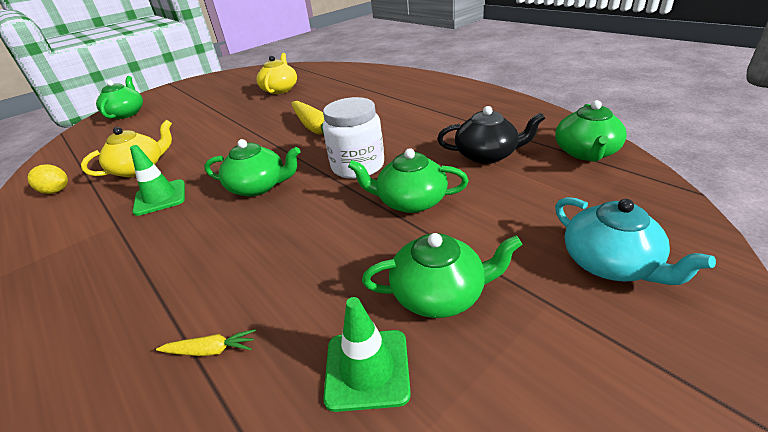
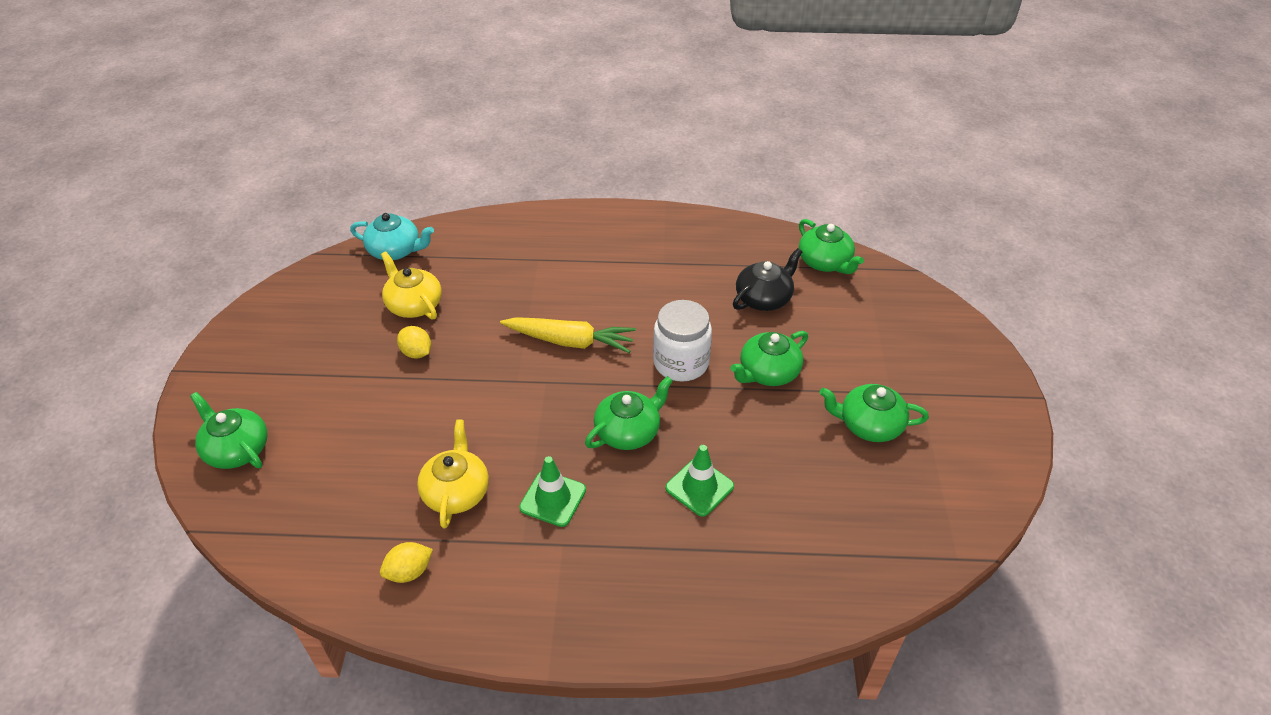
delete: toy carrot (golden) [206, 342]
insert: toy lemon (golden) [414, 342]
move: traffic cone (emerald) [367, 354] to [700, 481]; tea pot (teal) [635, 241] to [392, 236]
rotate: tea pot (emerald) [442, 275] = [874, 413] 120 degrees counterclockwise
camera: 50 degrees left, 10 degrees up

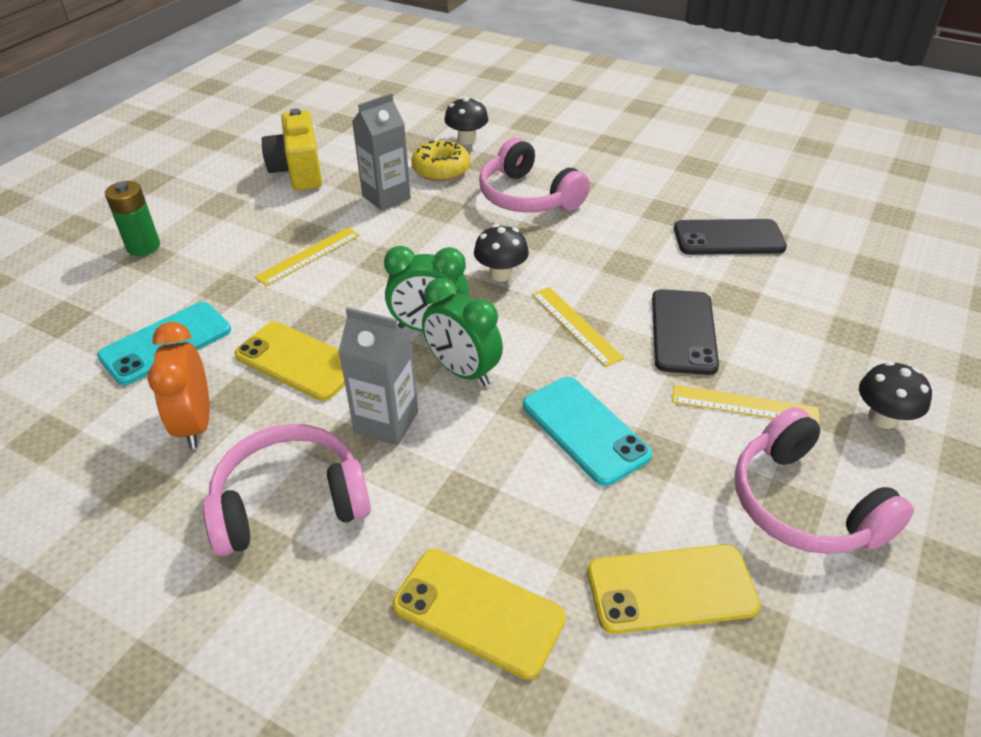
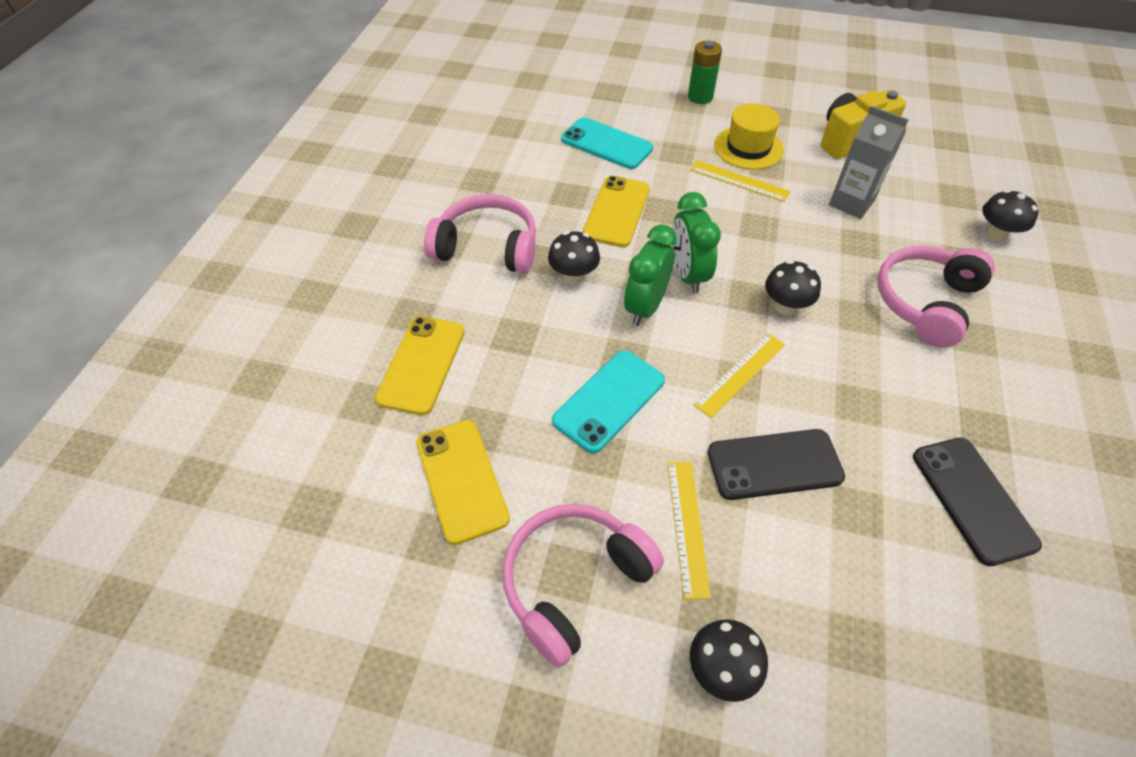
delete: clock (orange-coloured) [178, 385]; doughnut (golden) [440, 160]
insert: tall hat (golden) [749, 136]
replace: carton (gray) [378, 376] to mushroom (jet-black) [574, 257]
rotate: over-ear headphones (rose-pink) [287, 490] = [480, 234] 45 degrees counterclockwise
camera: 75 degrees right, 10 degrees up

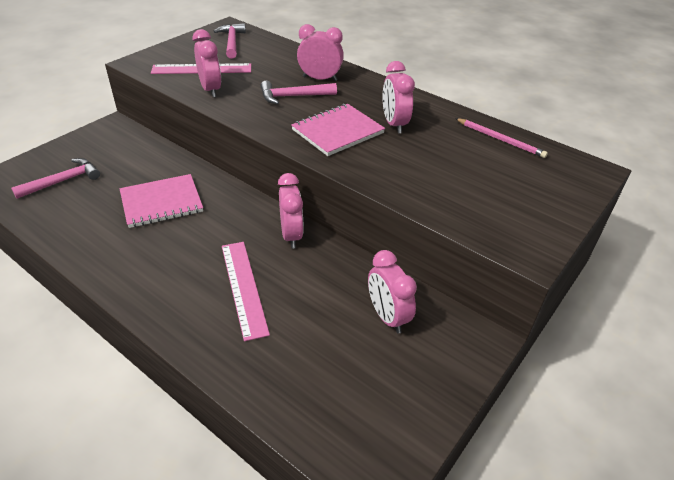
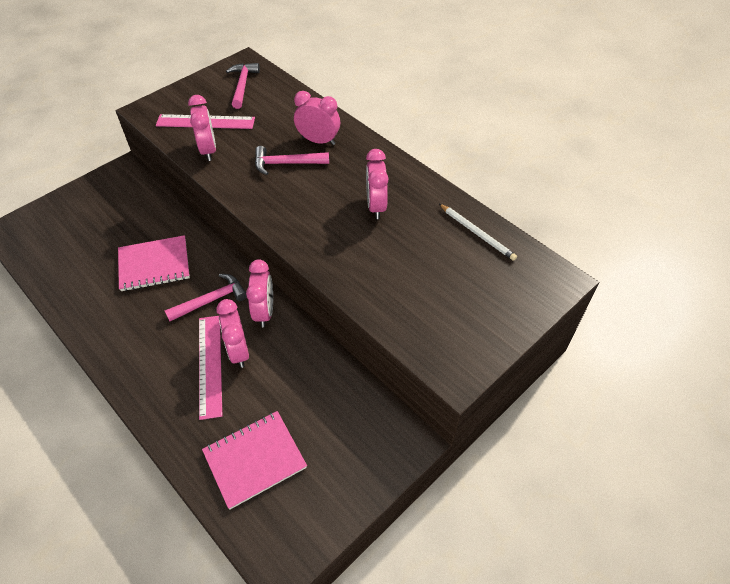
move: claw hammer (rose-pink) [55, 178] to [206, 297]; exercise book (rose-pink) [338, 130] to [254, 460]; clock (rose-pink) [392, 292] to [232, 333]
recolor: wooden pencil (rose-pink) [501, 138] to wooden pencil (snow-white) [478, 232]
camera: 10 degrees right, 10 degrees up

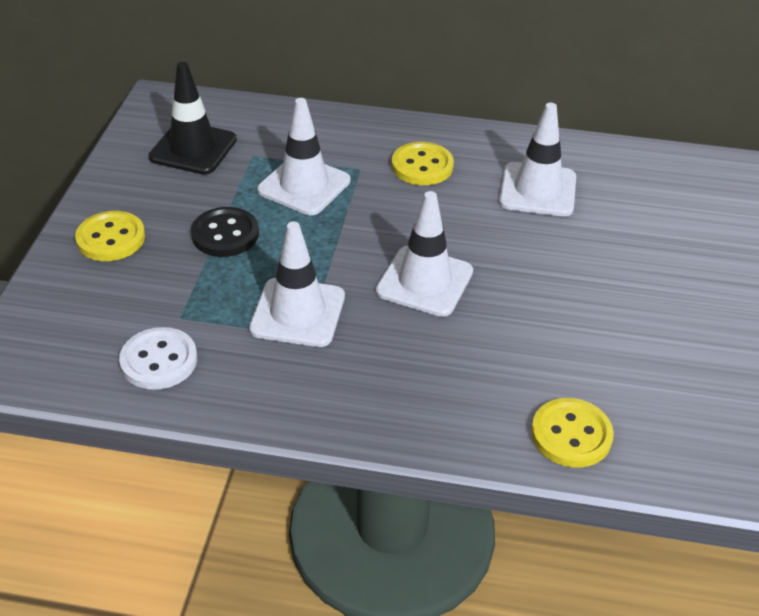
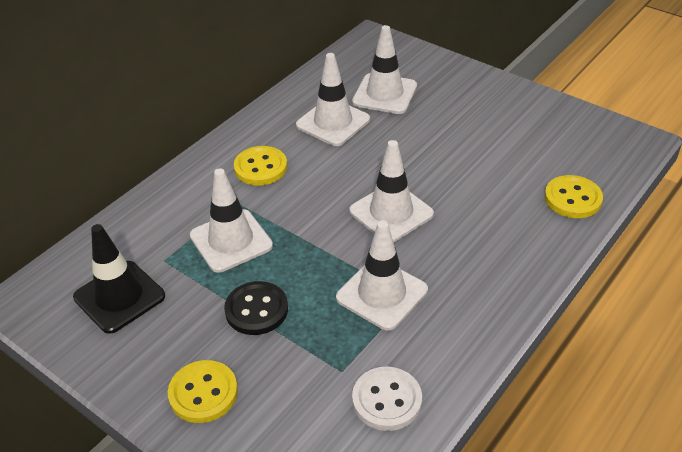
insert: traffic cone (snow-white) [384, 69]
camera: 60 degrees left, 0 degrees up

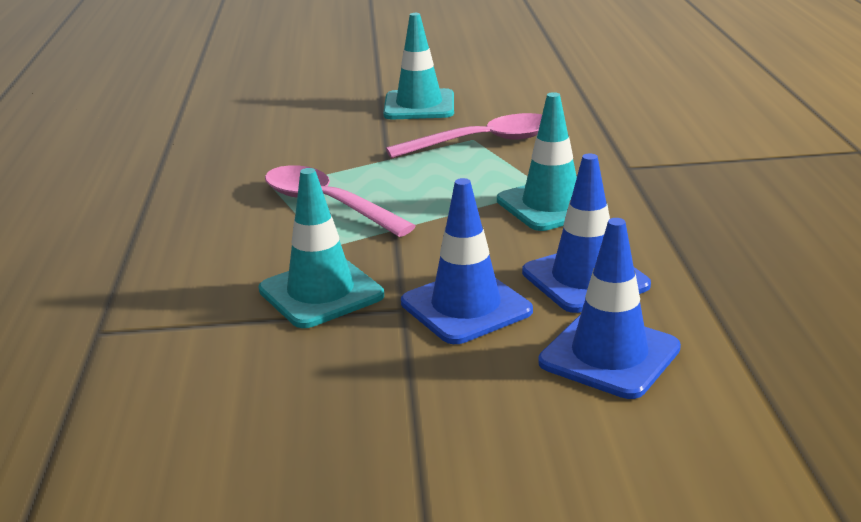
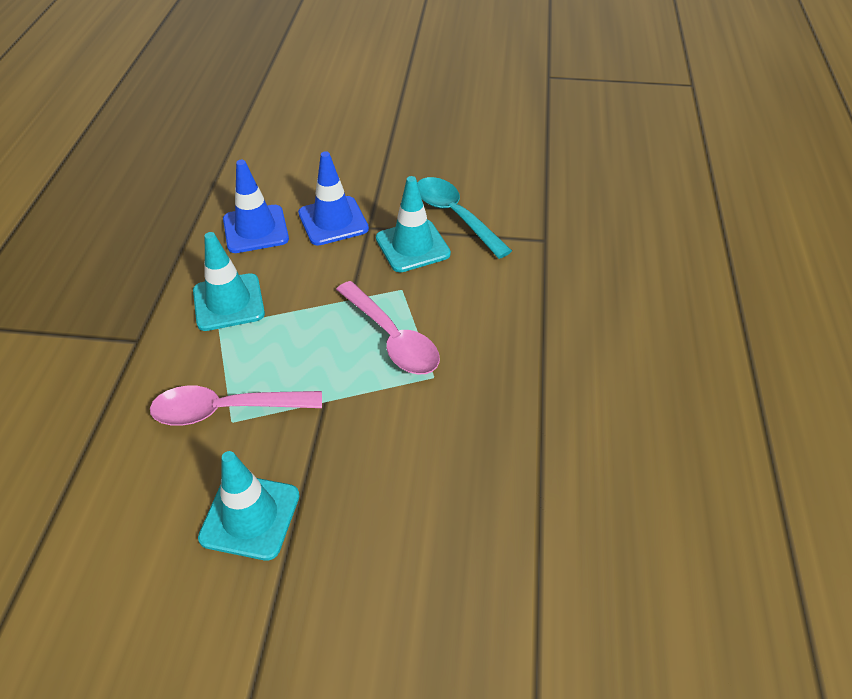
delete: traffic cone (royal blue) [609, 308]
insert: teaspoon (teal) [464, 218]
camera: 170 degrees left, 20 degrees up

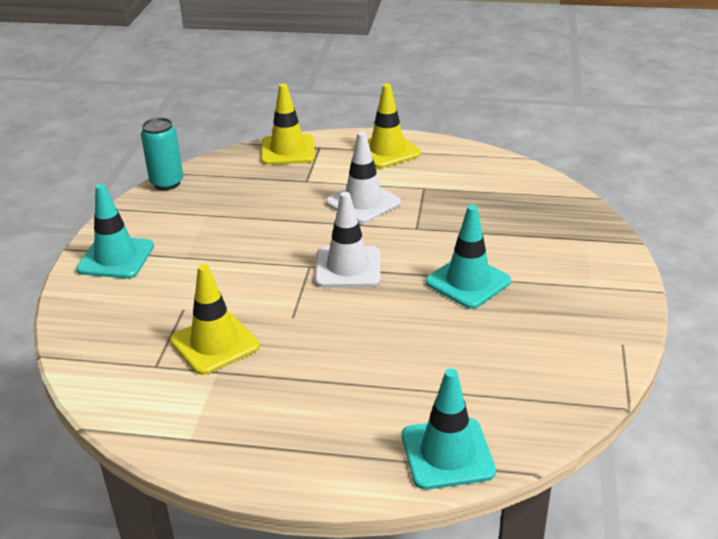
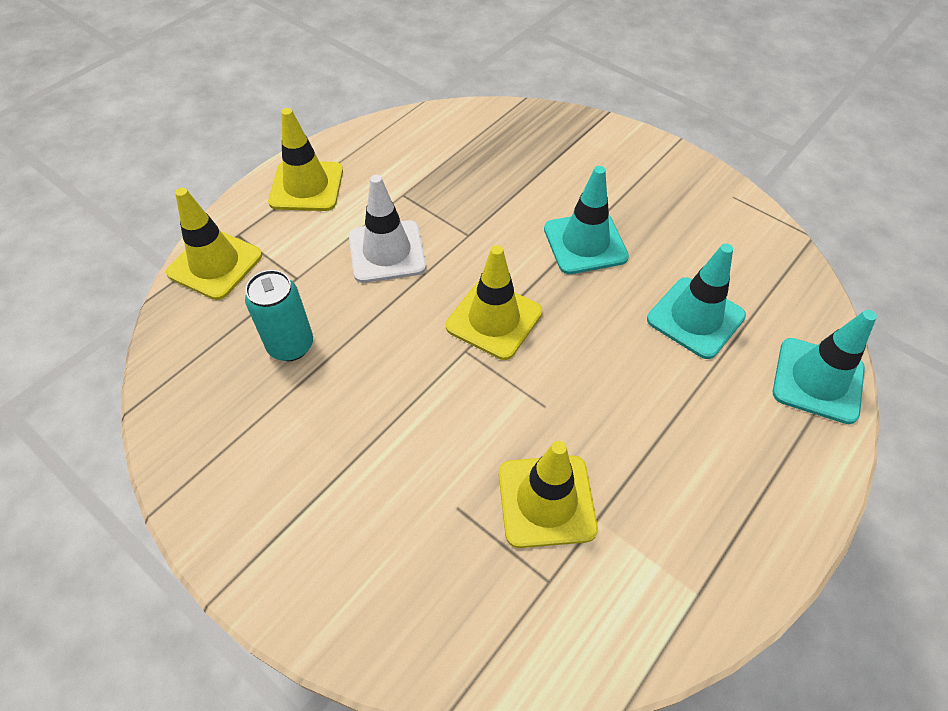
move: traffic cone (teal) [115, 231] to [696, 301]; can (teal) [162, 154] to [279, 315]
recolor: traffic cone (snow-white) [347, 239] to traffic cone (golden) [494, 302]
camera: 60 degrees left, 20 degrees up

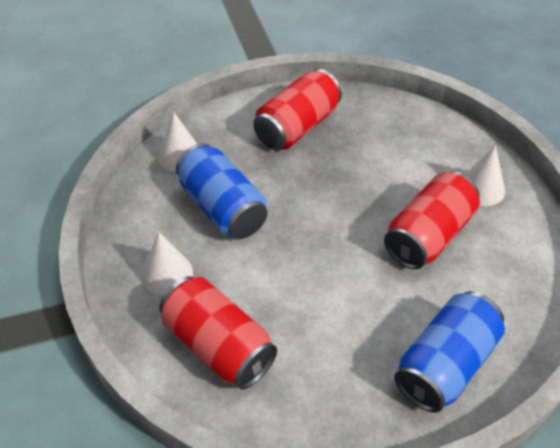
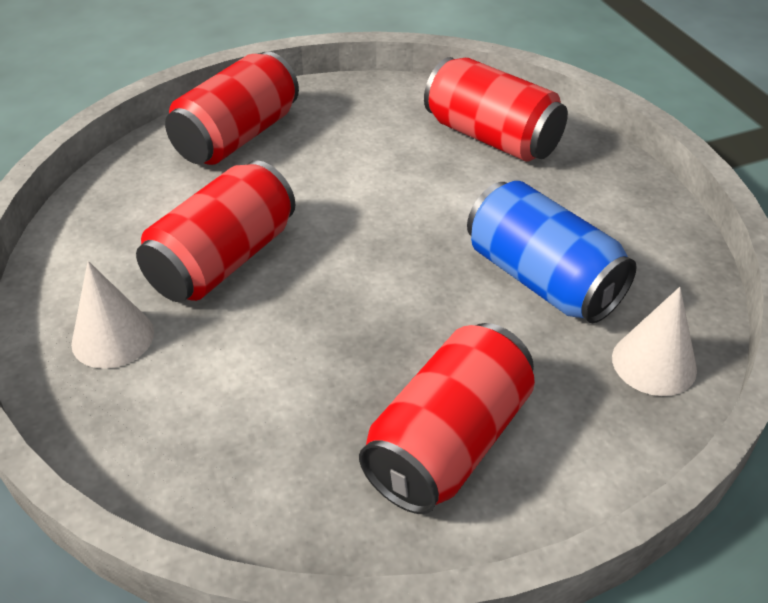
delete: solid cone (snow-white) [167, 263]
recolor: can (royal blue) [449, 352] to can (red) [232, 108]
camera: 175 degrees right, 5 degrees down

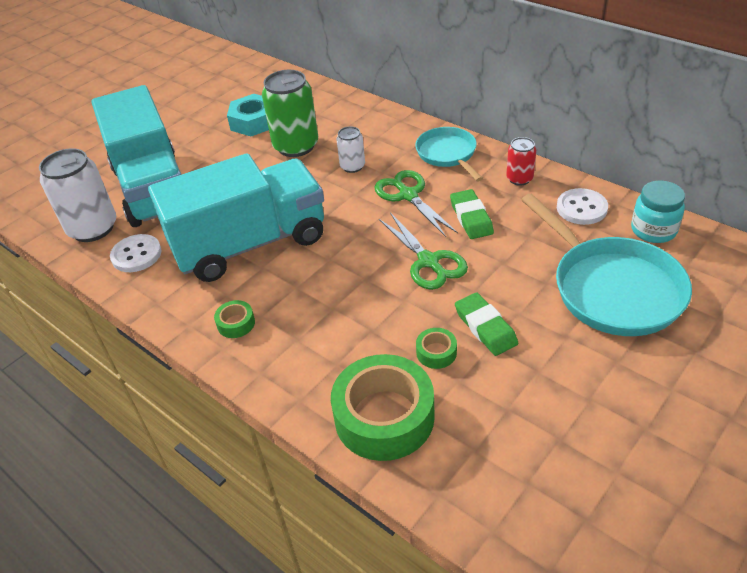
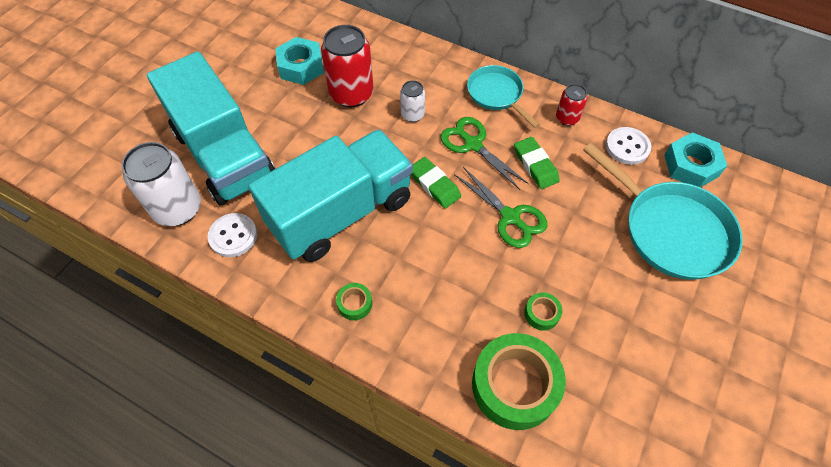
move: gum eraser (emerald) [486, 324] to [436, 182]
replace: jar (teal) [658, 212] to nut (teal) [695, 159]
recolor: can (emerald) [290, 113] to can (red) [347, 66]
camera: 15 degrees left, 15 degrees up

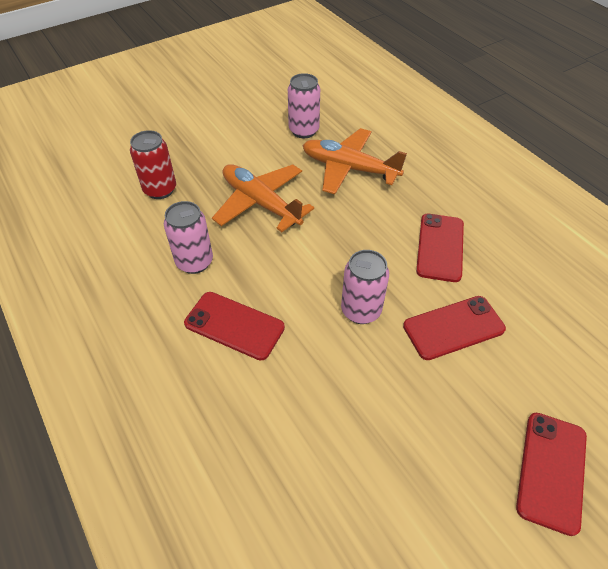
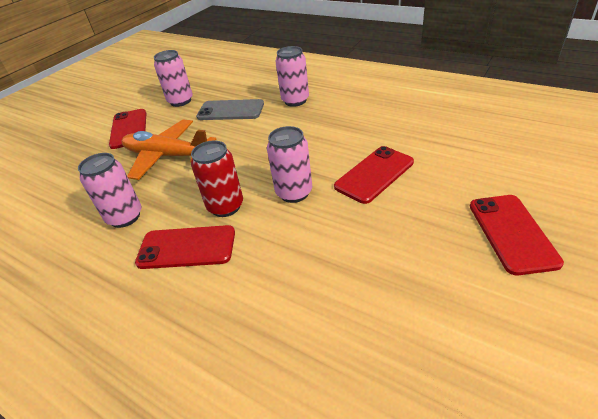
insert: can (rose-pink) [292, 76]
move: can (red) [153, 164] to [217, 179]; smartphone (red) [440, 248] to [127, 129]
replace: aeroplane (orange-coloured) [354, 161] to smartphone (gray) [230, 109]
camera: 20 degrees left, 10 degrees down

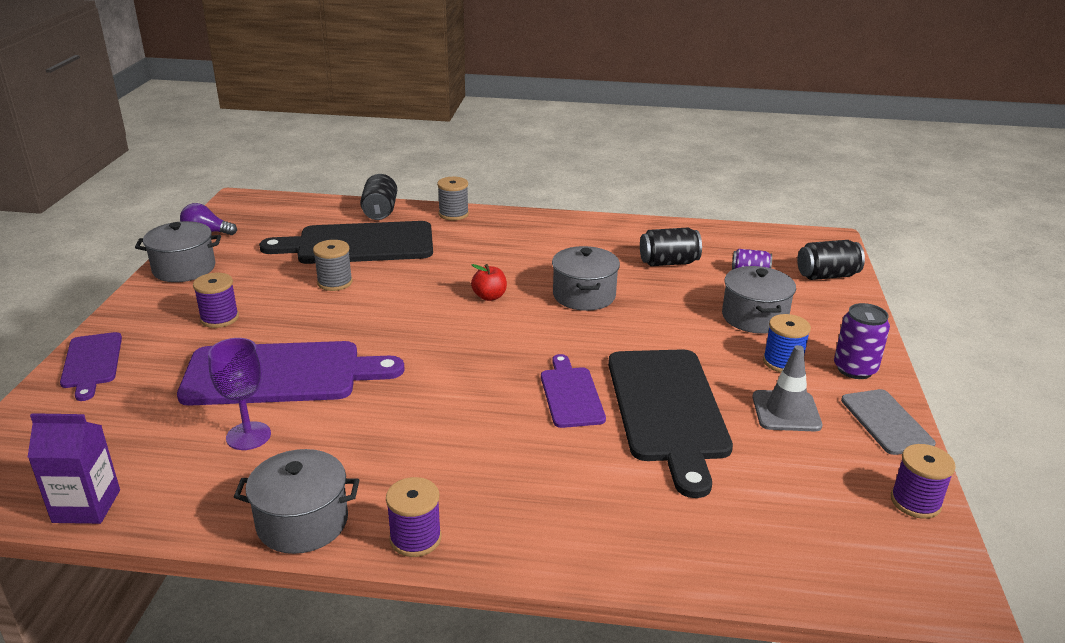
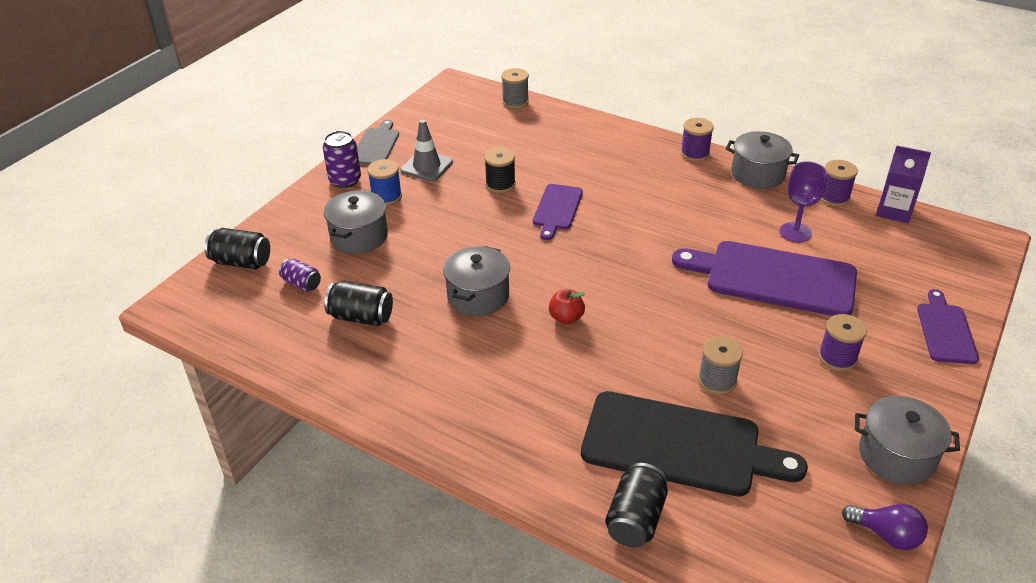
move: bobbin (gray) [453, 198] to [515, 88]; bobbin (royal purple) [923, 481] to [839, 183]
replace: cutting board (jet-black) [670, 423] to bobbin (jet-black) [500, 170]
camera: 155 degrees left, 10 degrees up

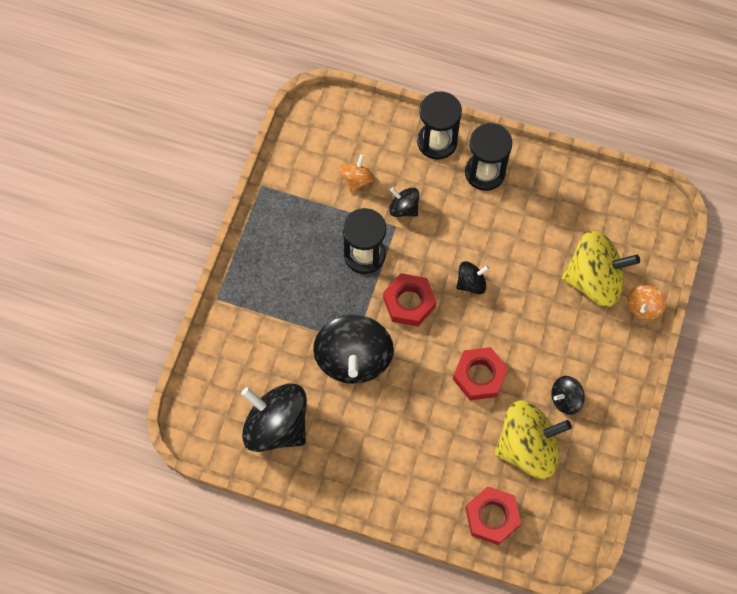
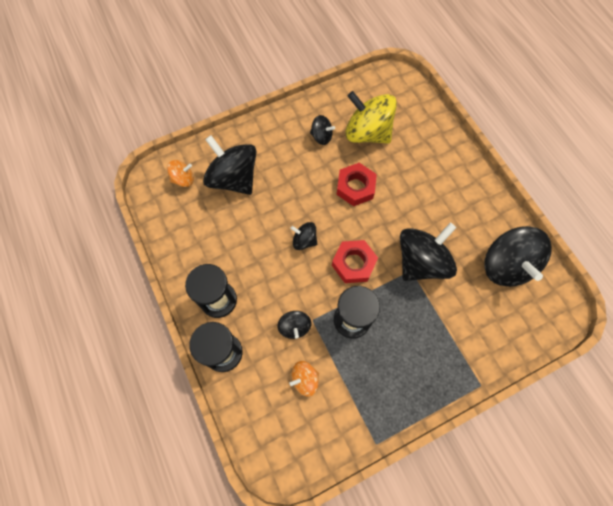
delete: nut (red) [493, 515]
move: toy top (orange-coloured) [646, 302] to [180, 173]
recolor: toy top (golden) [601, 268] to toy top (jet-black) [230, 165]
camera: 135 degrees left, 0 degrees up

